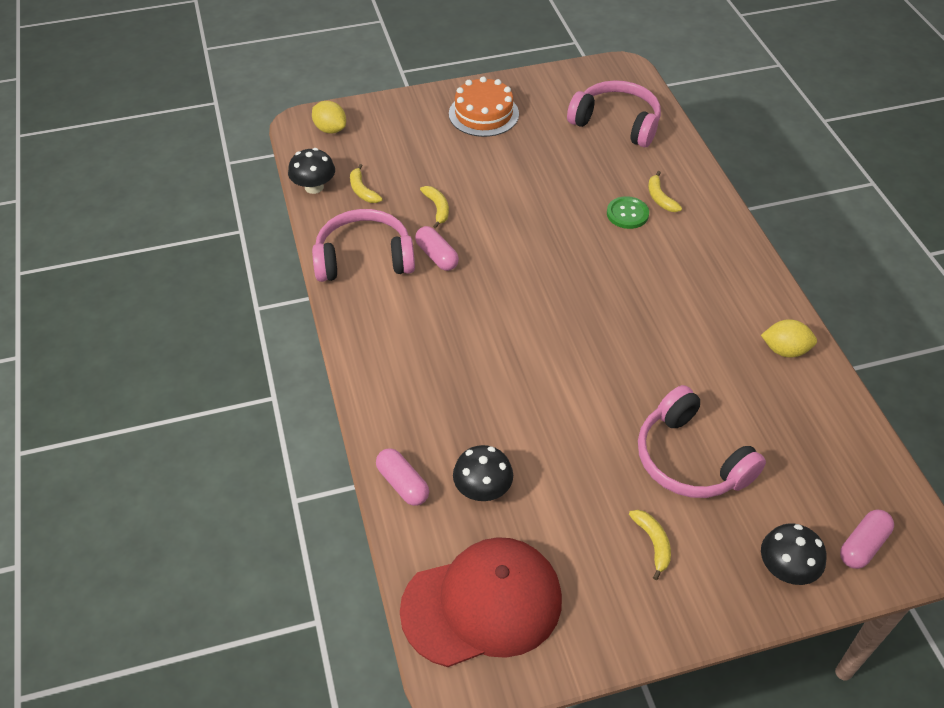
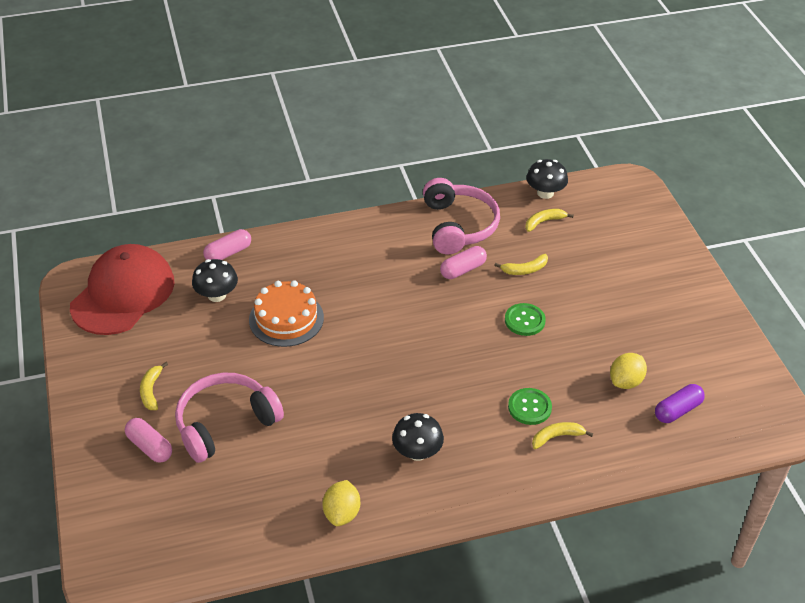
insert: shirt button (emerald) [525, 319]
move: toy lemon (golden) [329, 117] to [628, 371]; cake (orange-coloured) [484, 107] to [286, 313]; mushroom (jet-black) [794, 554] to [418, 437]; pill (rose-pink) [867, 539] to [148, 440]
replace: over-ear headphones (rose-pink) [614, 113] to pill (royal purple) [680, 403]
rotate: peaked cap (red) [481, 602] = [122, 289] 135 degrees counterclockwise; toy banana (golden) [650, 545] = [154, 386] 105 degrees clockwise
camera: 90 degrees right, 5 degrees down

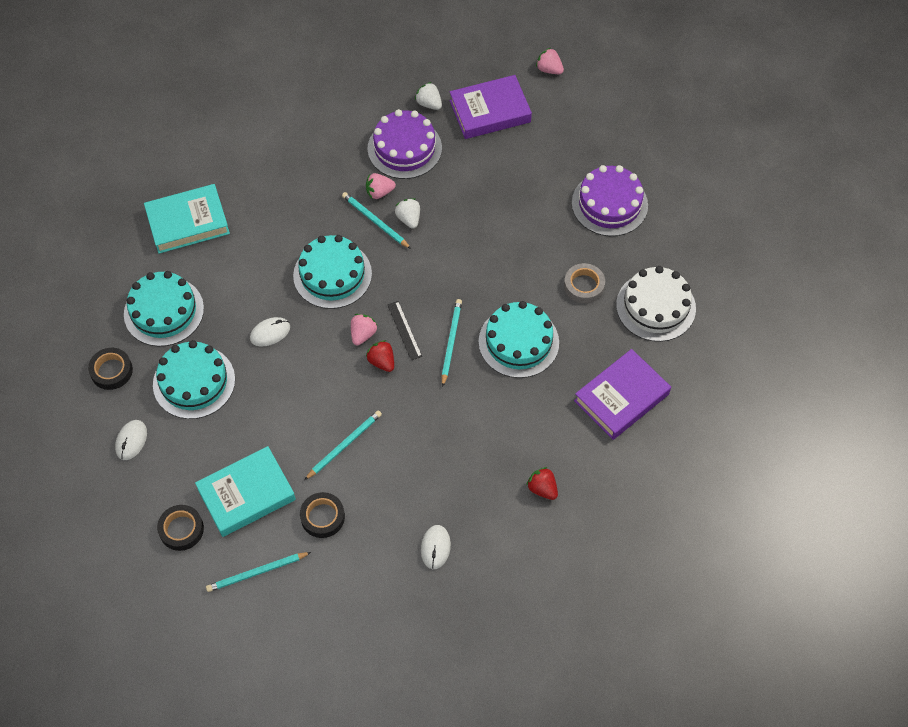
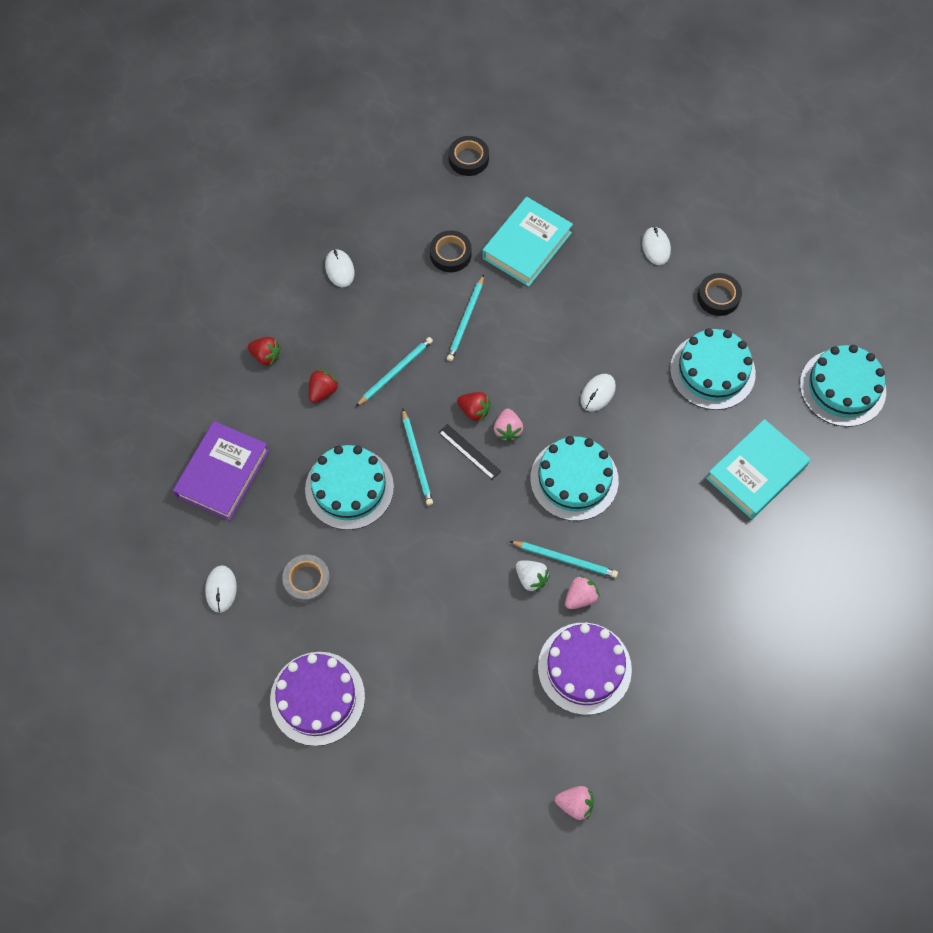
delete: strawberry (snow-white) [428, 96]; hardback (royal purple) [491, 107]
insert: strawberry (red) [324, 386]
move: cake (teal) [194, 379] to [843, 386]; roll of tape (jet-black) [180, 528] to [469, 156]; wooden pencil (teal) [258, 572] to [394, 372]; strawberry (rose-pink) [550, 61] to [574, 803]
replace: cake (snow-white) [656, 304] to computer mouse (snow-white) [221, 589]
camera: 155 degrees right, 5 degrees up

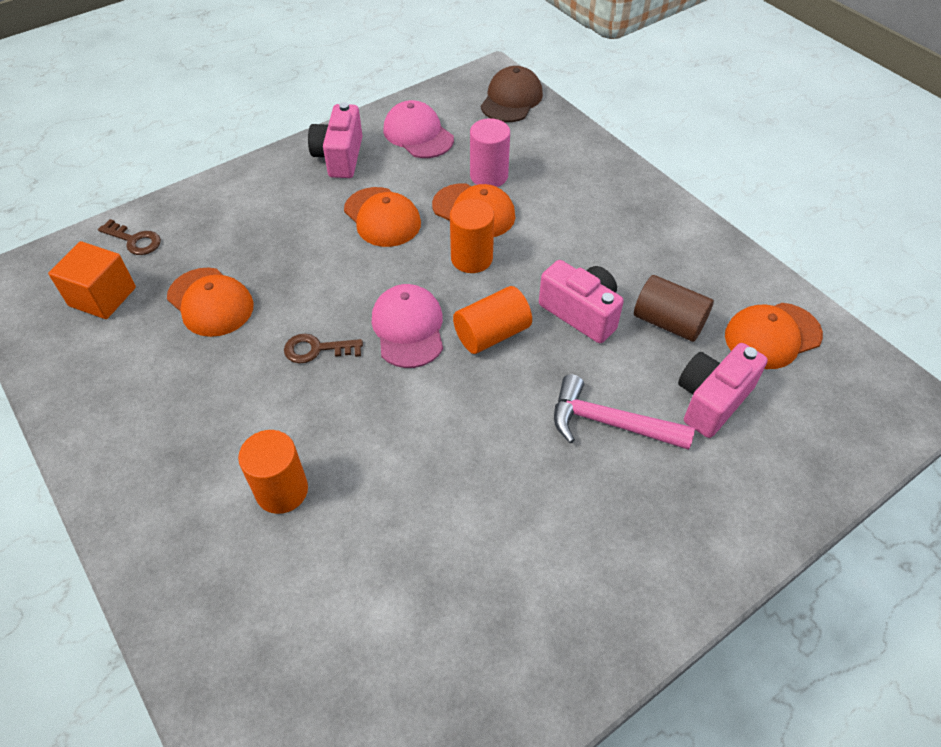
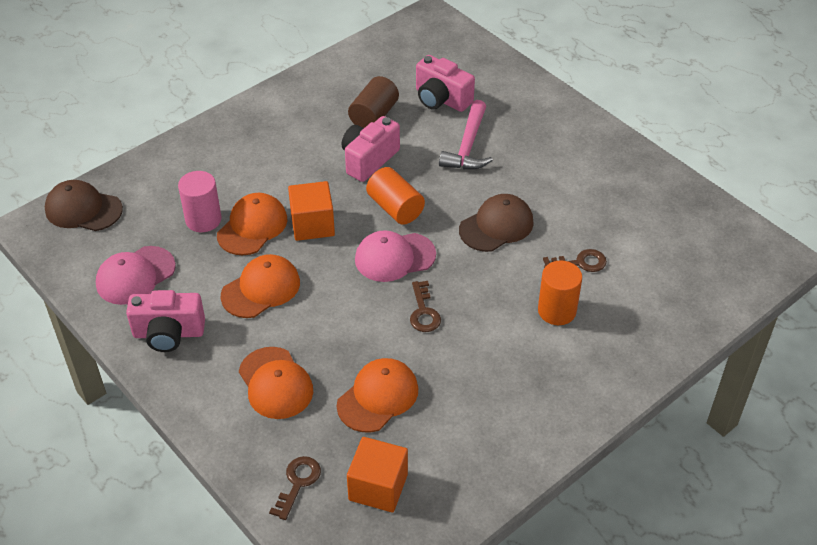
insert: peaked cap (dark brown) [496, 223]; door key (dark brown) [575, 260]
move: peaked cap (orange-coloured) [774, 336] to [276, 383]
replace: cylinder (orange-coloured) [472, 236] to cube (orange-coloured) [311, 211]
camera: 95 degrees left, 5 degrees down

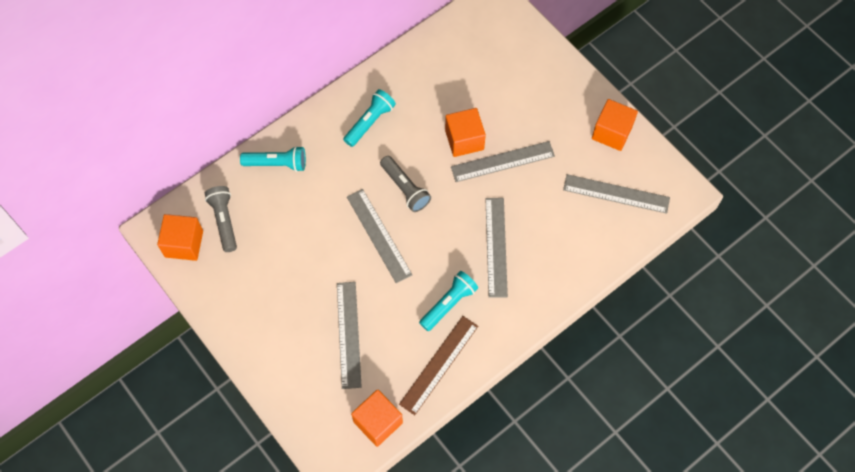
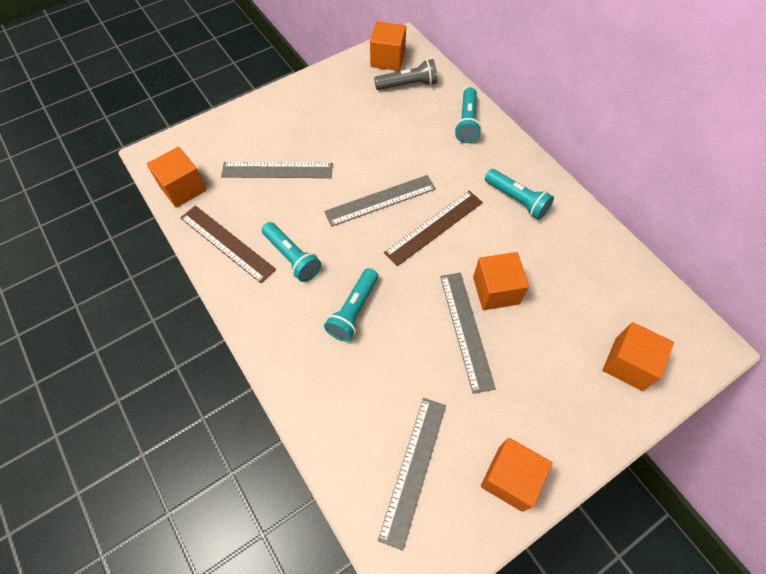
insert: cube (orange-coloured) [638, 356]
replace: torch (gray) [405, 184] to ruler (dark brown) [433, 228]; ruler (gray) [496, 248] to torch (teal) [351, 305]
camera: 95 degrees right, 5 degrees down

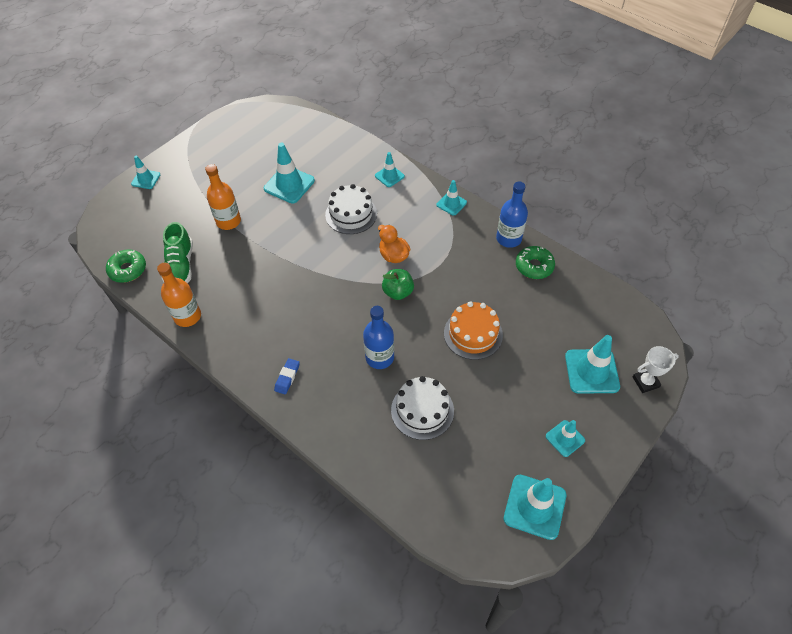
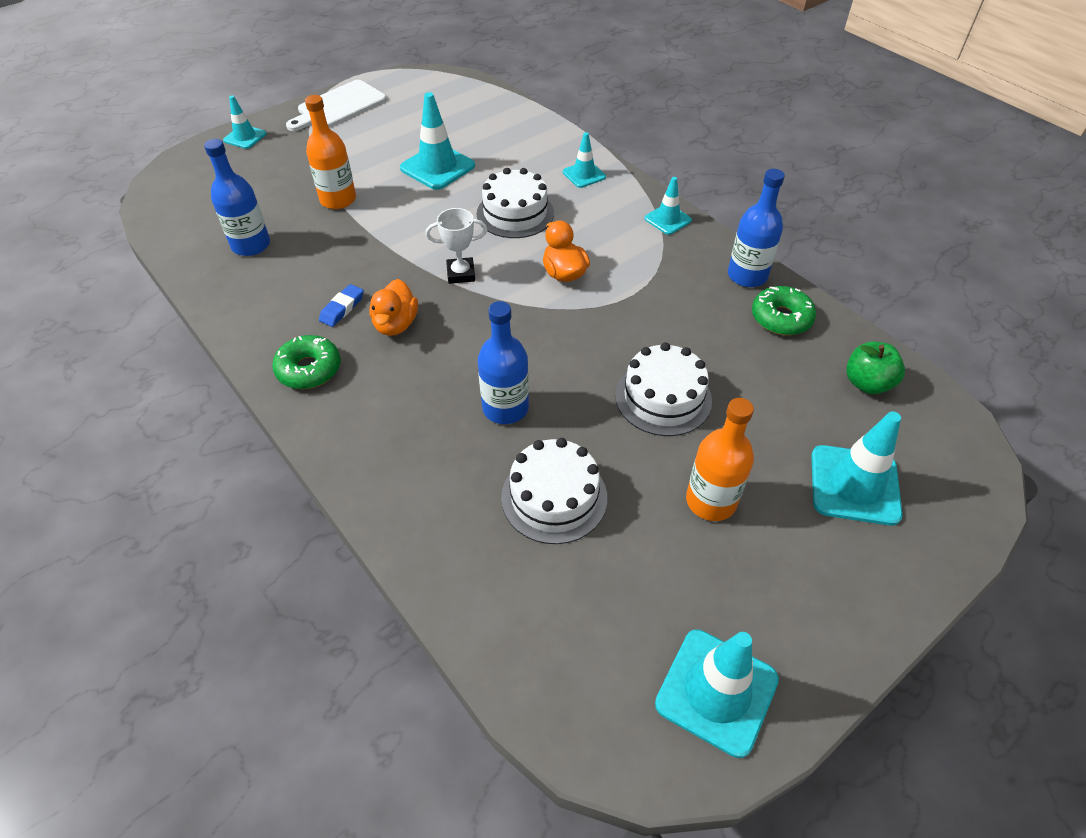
delete: traffic cone (teal) [565, 438]
insert: cutting board (snow-white) [336, 105]; duck (orange-coloured) [394, 307]
move: doughnut (emerald) [126, 266] to [306, 362]; bottle (orange-coloured) [179, 295] to [720, 459]; gum eraser (royal blue) [287, 376] to [341, 305]; apple fruit (emerald) [398, 284] to [875, 367]; award cup (snow-white) [656, 369] to [456, 246]
replace: sneaker (emerald) [177, 252] to bottle (royal blue) [237, 197]
recolor: cake (orange-coloured) [473, 330] to cake (snow-white) [663, 389]
camera: 10 degrees right, 5 degrees down

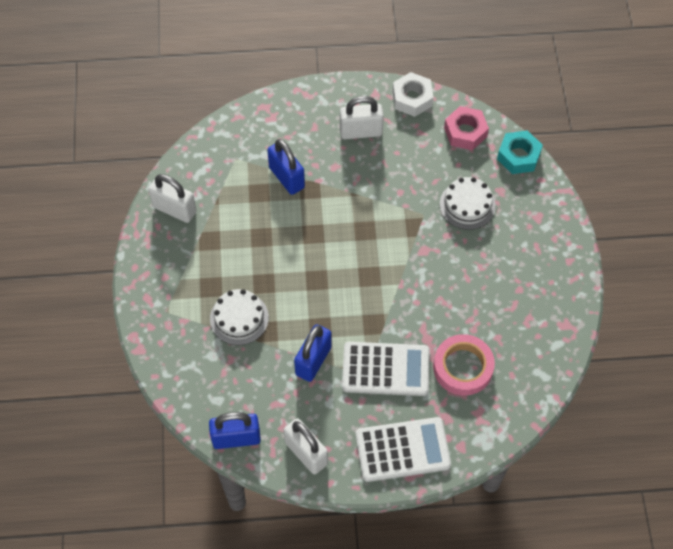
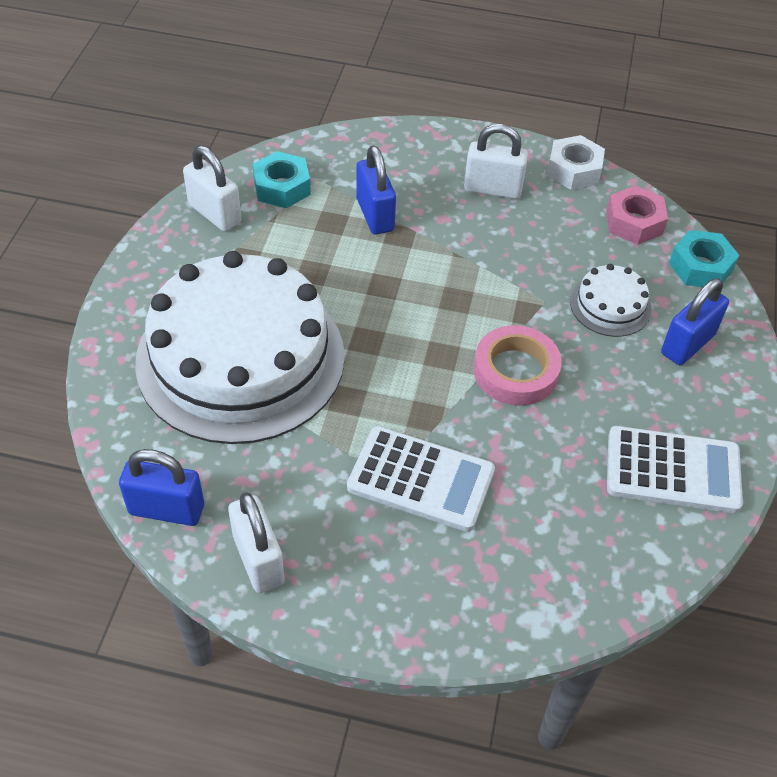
insert: nut (teal) [282, 179]
move: lock (royal blue) [313, 353] to [695, 321]; calculator (snow-white) [403, 449] to [675, 469]; roll of tape (rose-pink) [464, 364] to [518, 365]
resize: cake (snow-white) [239, 317] = [240, 347] x2.43
camera: 15 degrees right, 10 degrees down

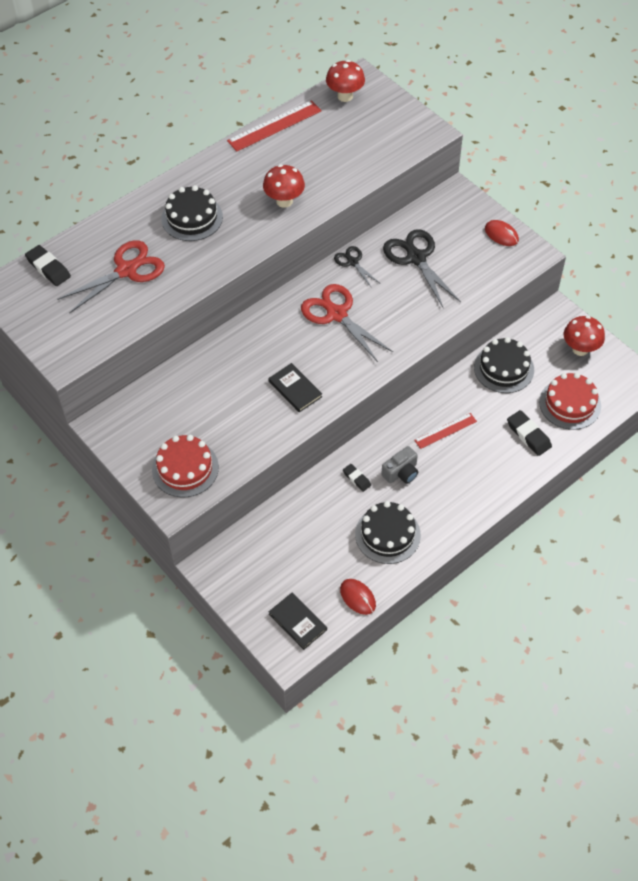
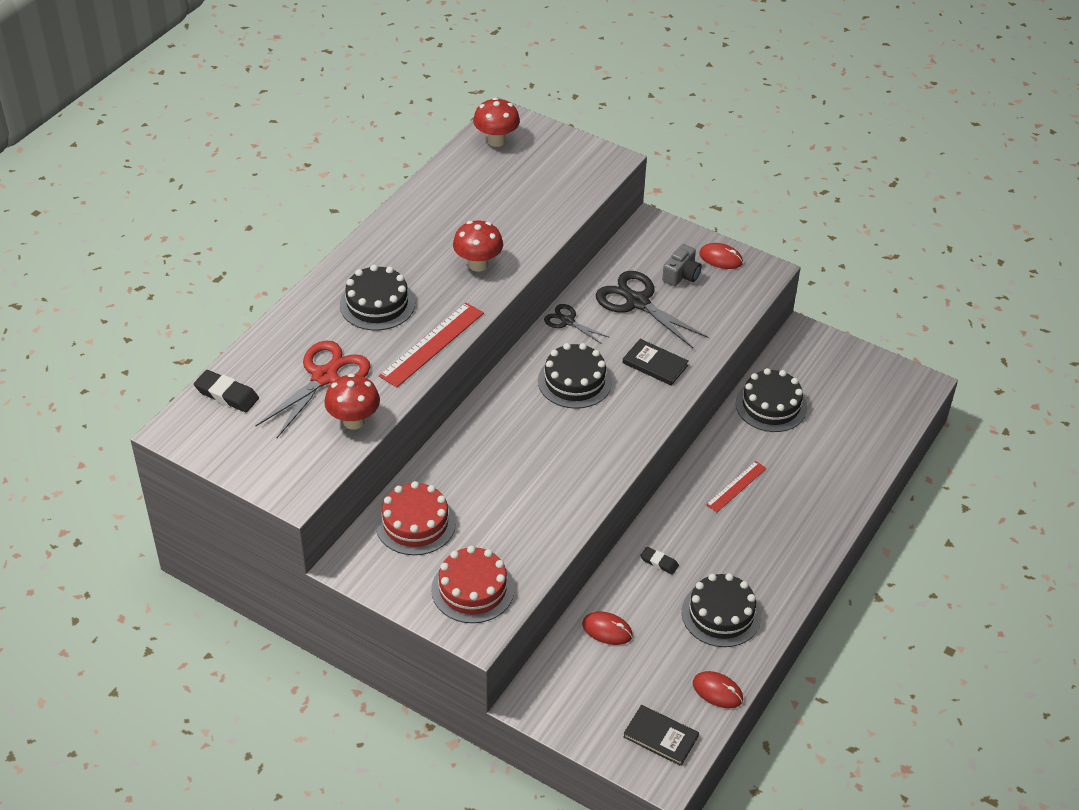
delete: gum eraser (jet-black) [529, 433]
insert: computer mouse (red) [607, 628]
move: ruler (red) [274, 126] to [431, 345]; hardback (jet-black) [295, 387] to [656, 362]; compact camera (gray) [399, 465] to [682, 265]; cake (red) [570, 401] to [415, 518]; mushroom (red) [584, 336] to [352, 401]
replace: pair of scissors (red) [347, 323] to cake (jet-black) [575, 376]
camera: 20 degrees left, 10 degrees down

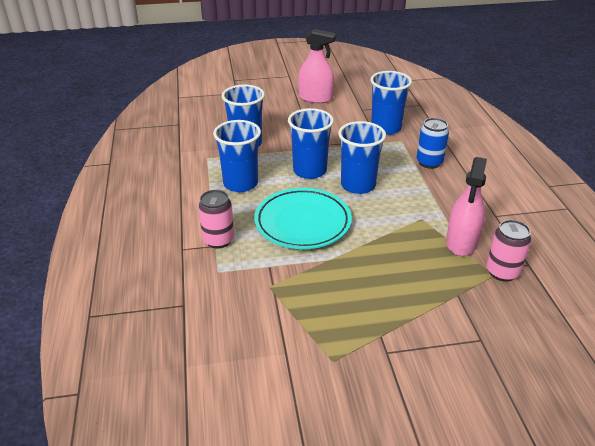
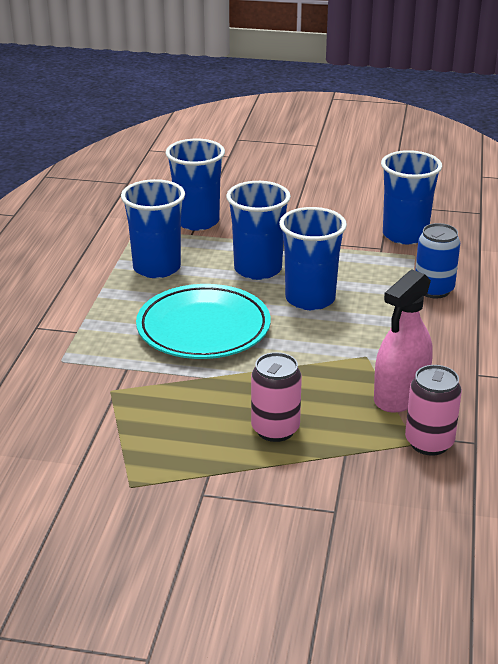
delete: spray cleaner (rose-pink) [317, 66]
move: can (rose-pink) [216, 219] to [276, 397]
camera: 20 degrees right, 5 degrees down

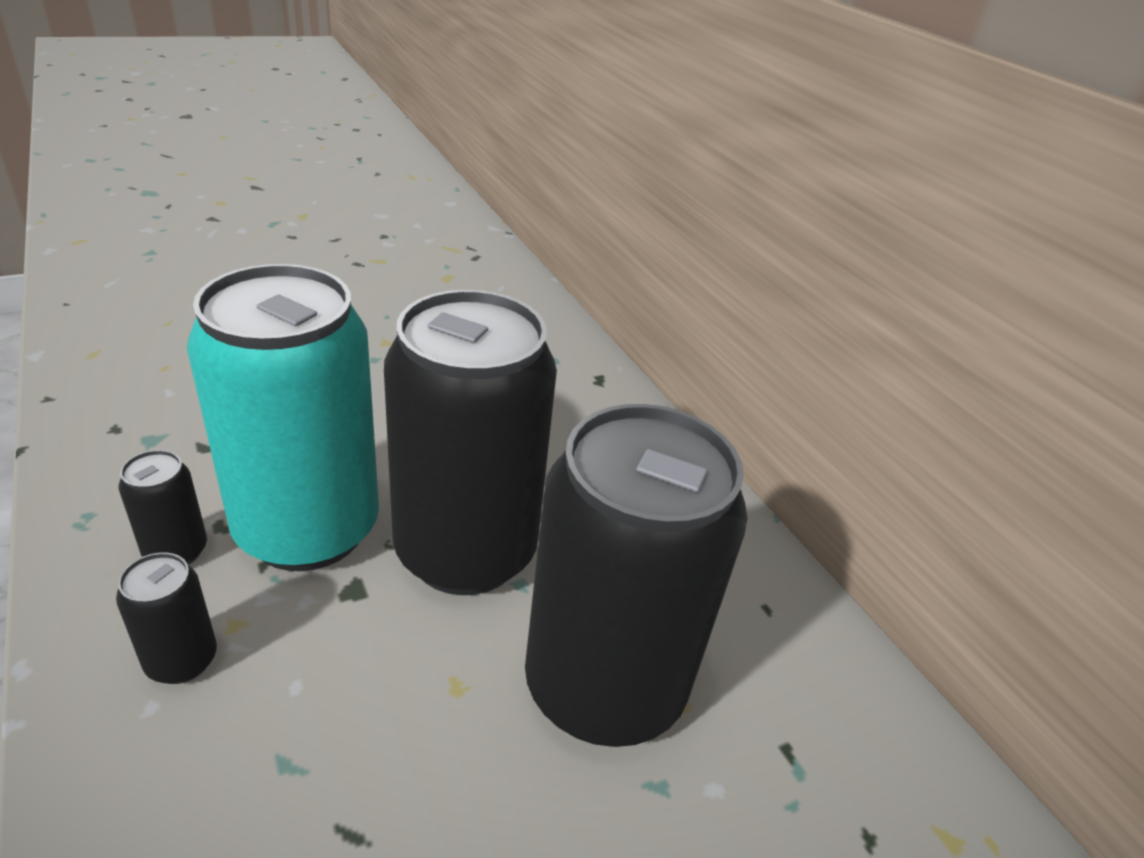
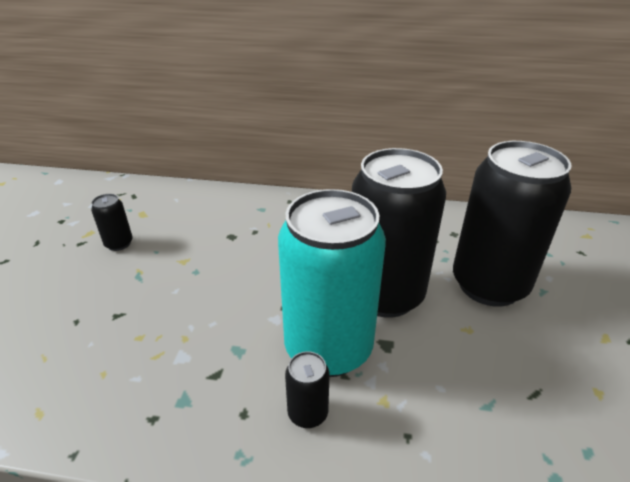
move: can (jet-black) [166, 618] to [112, 222]
camera: 50 degrees left, 0 degrees up

